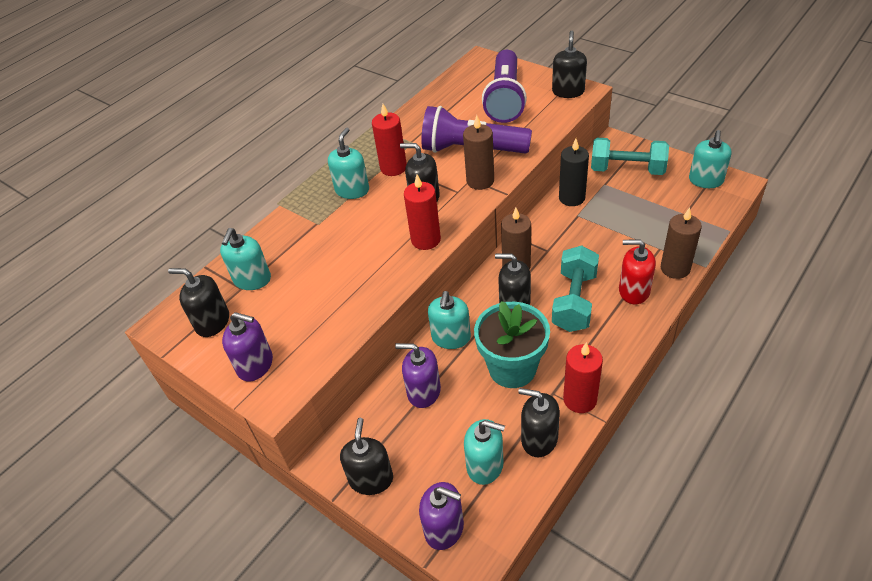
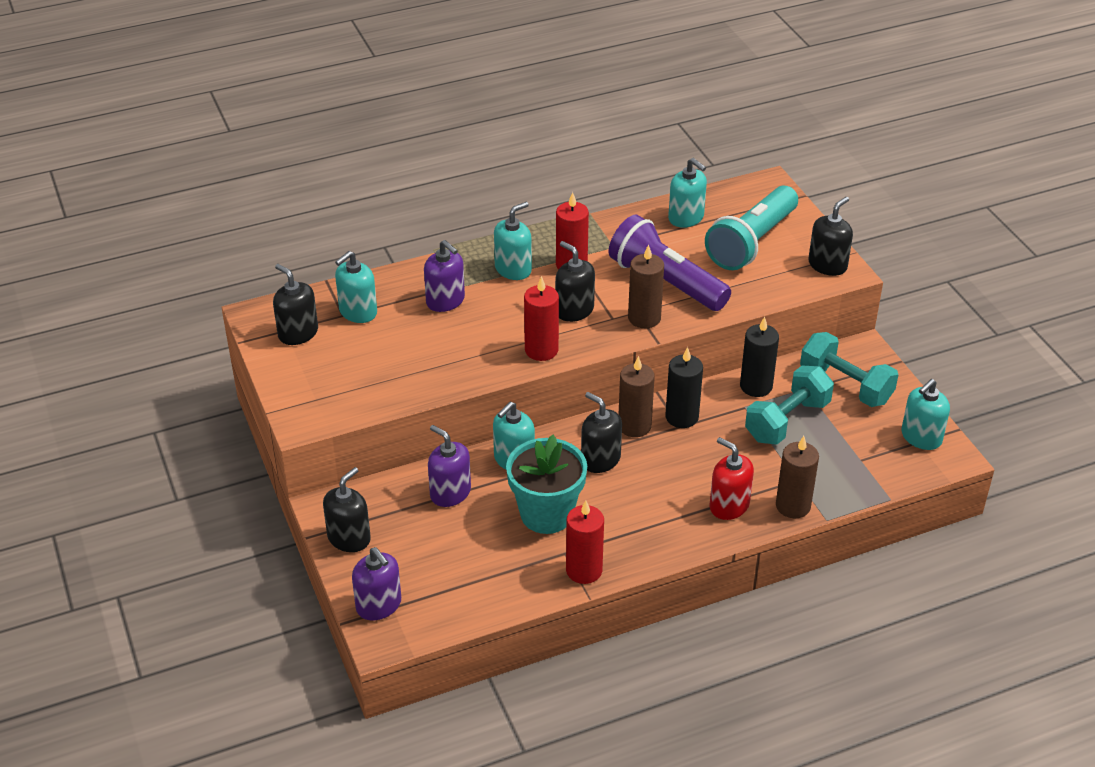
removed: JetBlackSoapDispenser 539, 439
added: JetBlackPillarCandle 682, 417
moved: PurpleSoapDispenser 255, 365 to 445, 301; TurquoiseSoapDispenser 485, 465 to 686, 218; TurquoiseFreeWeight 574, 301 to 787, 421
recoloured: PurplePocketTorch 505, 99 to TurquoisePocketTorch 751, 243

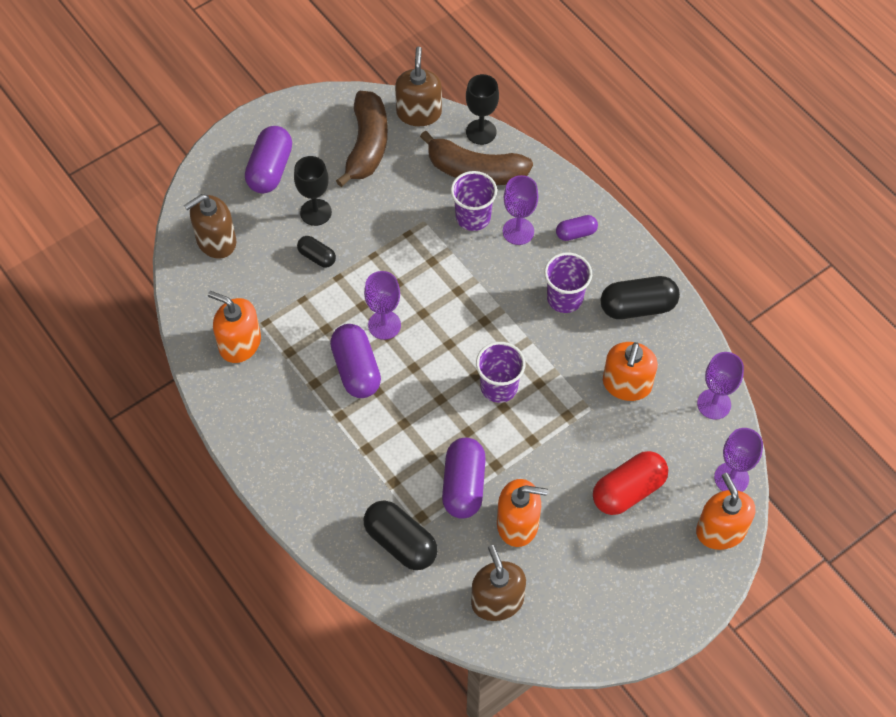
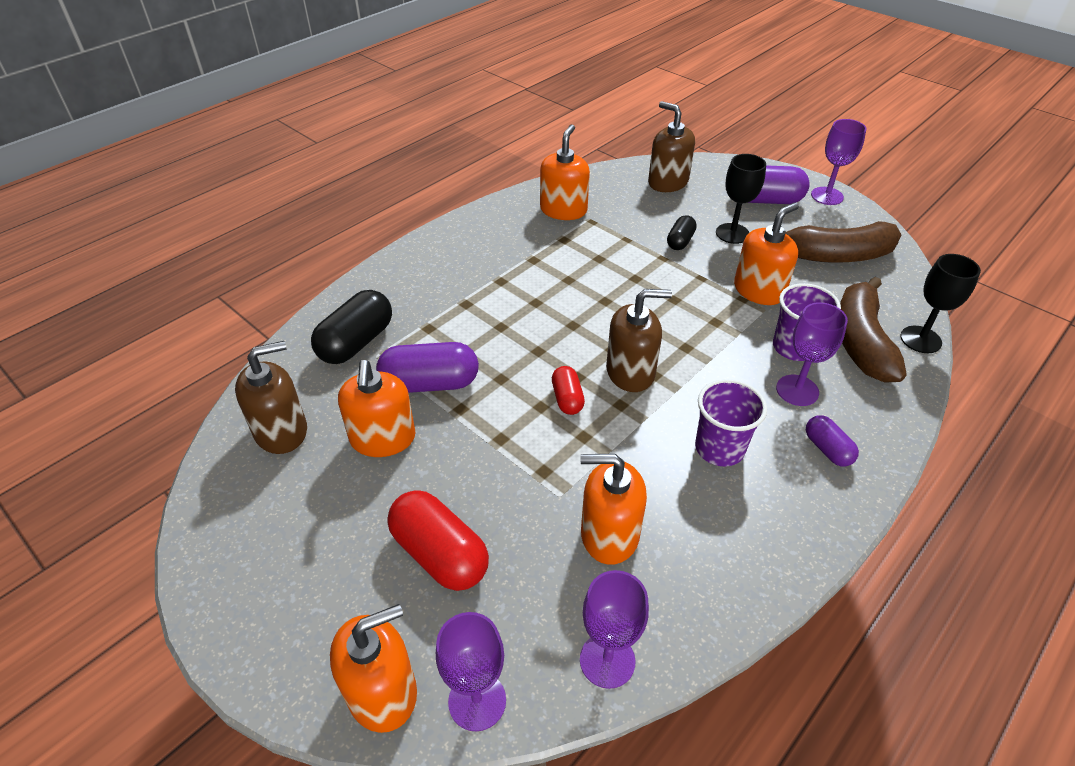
removed: PurplePillShape 356, 369; JetBlackPillShape 637, 307
added: BrightOrangeSoapDispenser 759, 290
moved: PurpleWineGlass 384, 325 to 827, 196; DarkBrownSoapDispenser 419, 113 to 630, 372
replaced: PurpleBeaker 499, 387 to RedPillShape 567, 399

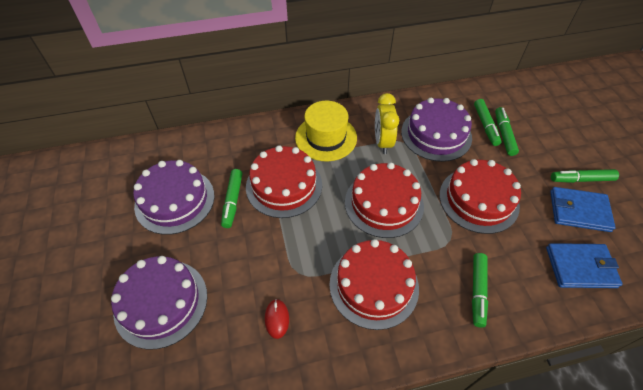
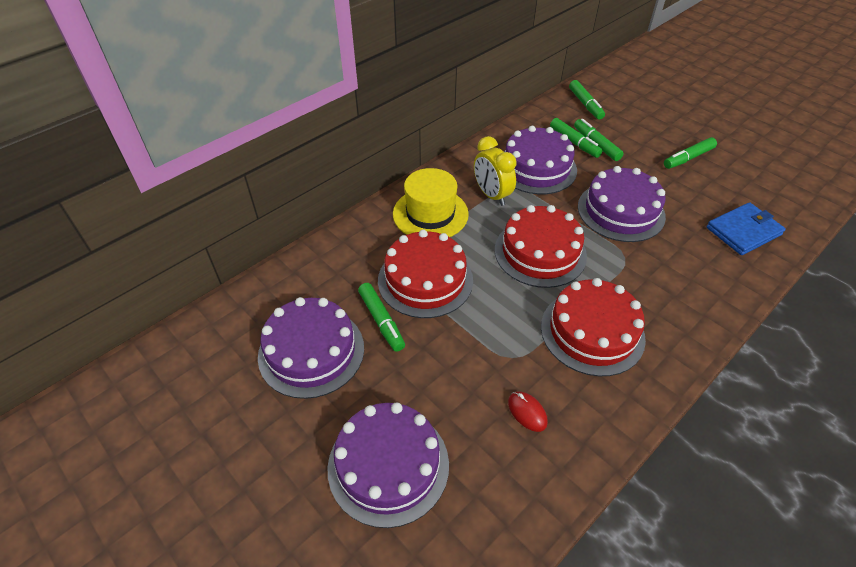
removed: RoyalBlueCardWallet 579, 211
moved: LeafGreenMarker 477, 291 to 585, 104
recoloured: RedLayerCake 478, 200 to PurpleLayerCake 621, 211

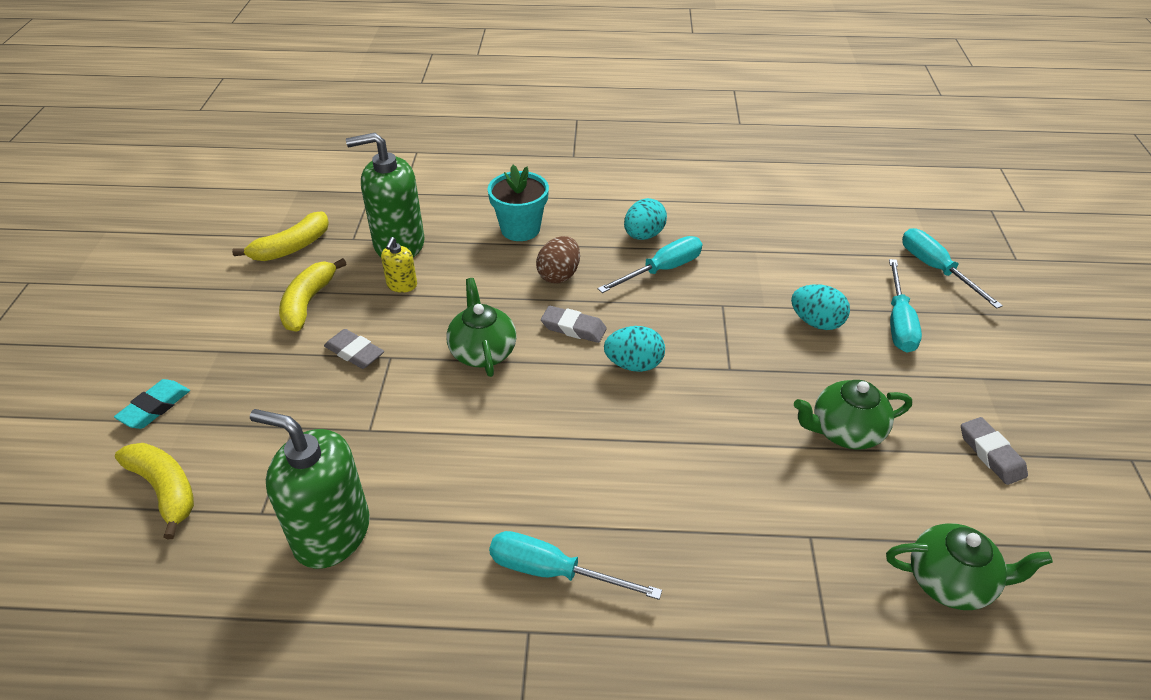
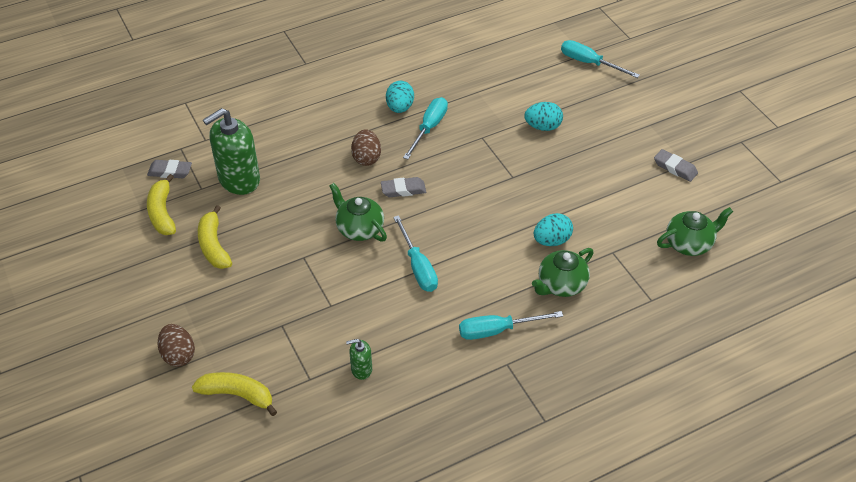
removed: BrightYellowSoapDispenser 402, 285; TurquoisePlantPot 520, 229
moved: GreyEraser 354, 352 to 170, 171; TurquoiseToyEgg 634, 364 to 551, 240; LeafGreenTeaPot 845, 431 to 561, 285; TurquoiseScrewdriver 898, 322 to 418, 267
replaced: TurquoiseEraser 155, 407 to DarkBrownToyEgg 178, 355
turned: BrightYellowBananaFruit 291, 247 = 162, 213 150 degrees clockwise
resized: LeafGreenSoapDispenser 332, 533 = 361, 369 x0.47

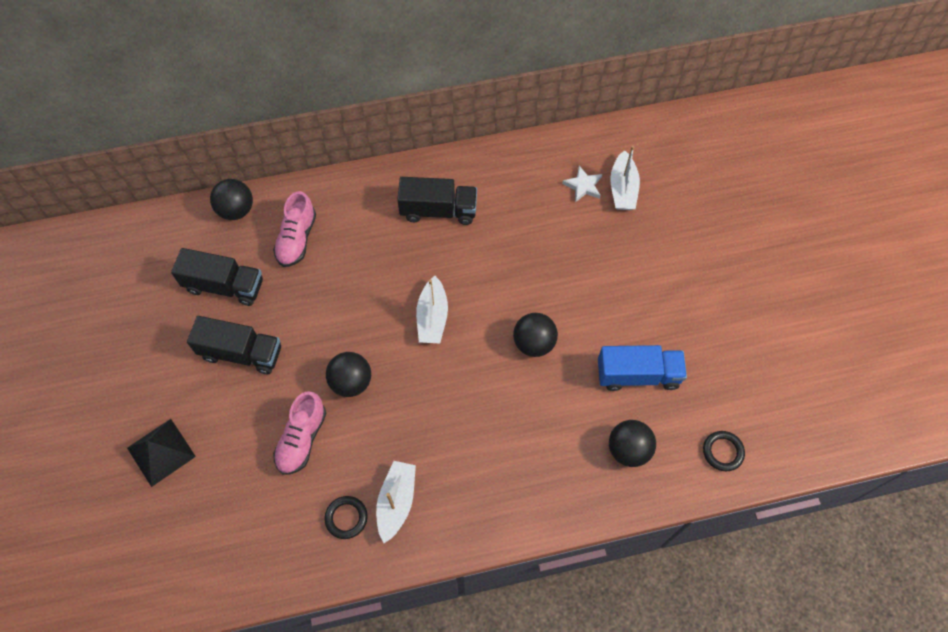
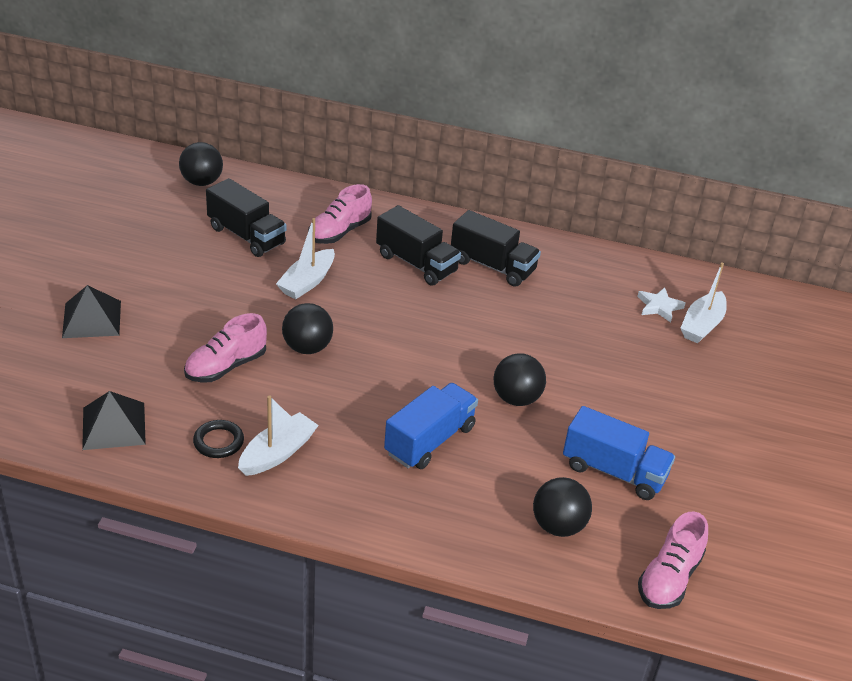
added: JetBlackPyramid 114, 425; RoyalBlueTruck 430, 440
moved: JetBlackTruck 241, 353 to 416, 263; JetBlackPlayBall 236, 210 to 202, 182; PureWhiteSailboat 432, 317 to 307, 282
replaced: JetBlackRing 722, 452 to PinkSneaker 669, 578

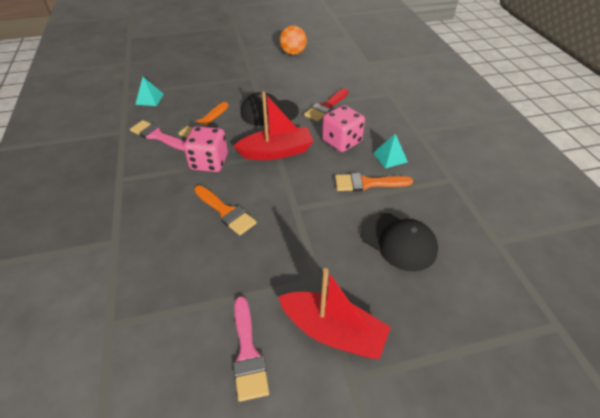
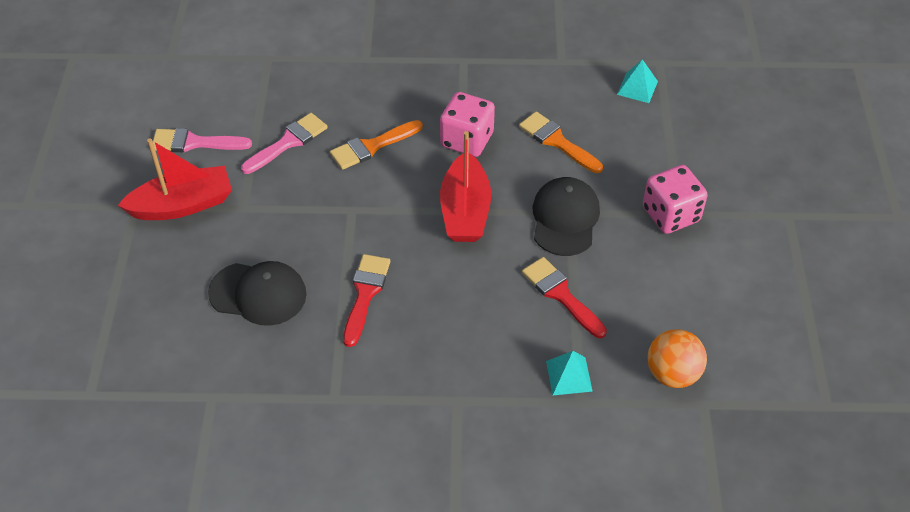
moved: PinkPaintbrush 157, 136 to 288, 142; BrightOrangePlayBall 293, 53 to 672, 374; PinkDice 341, 141 to 671, 214; TurquoisePyramid 390, 157 to 569, 376
recoloured: BrightOrangePaintbrush 367, 183 to RedPaintbrush 365, 294
turned: RedSailboat 333, 331 = 182, 205 150 degrees counterclockwise; JetBlackPeakedCap 398, 241 = 258, 294 135 degrees counterclockwise

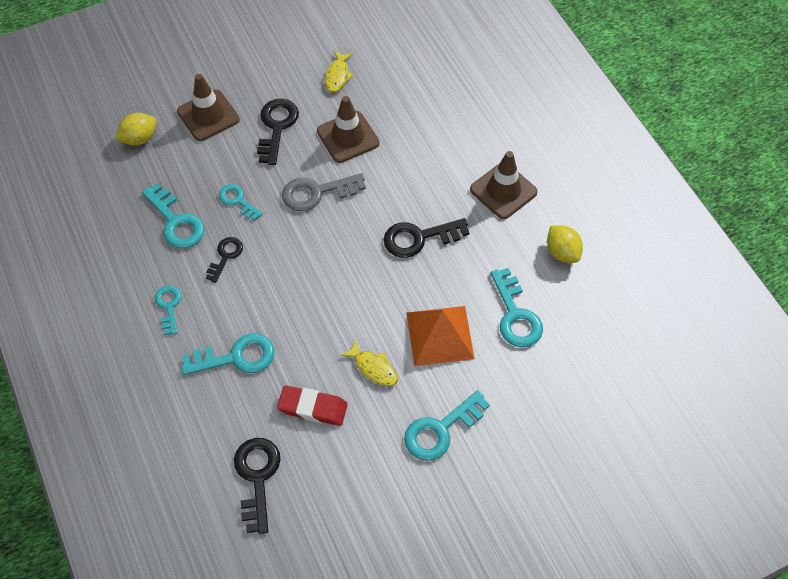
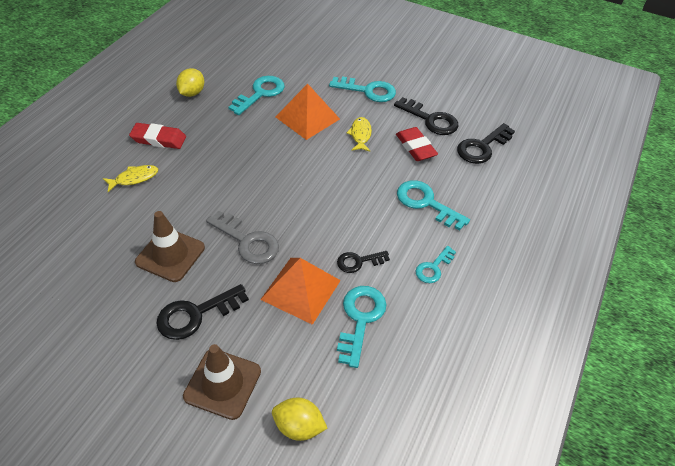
moved: BrightYellowToyFish 337, 76 to 134, 178; JetBlackKey 419, 238 to 430, 120
replaced: TurquoiseKey 237, 201 to BrightOrangePyramid 301, 289; DarkBrownRoadCone 503, 191 to RedEraser 159, 139

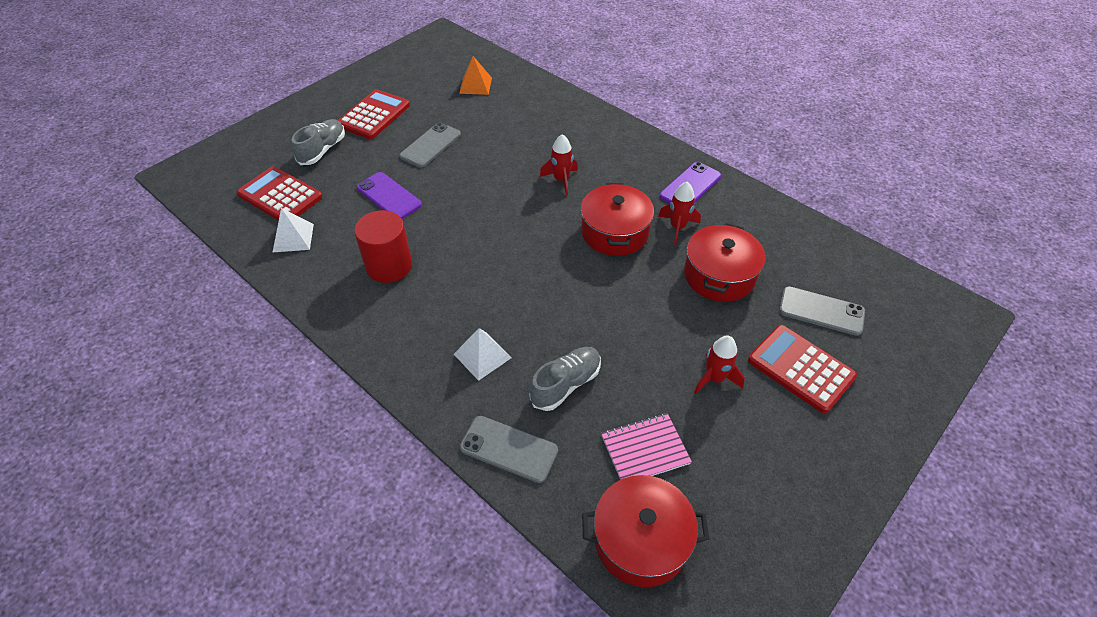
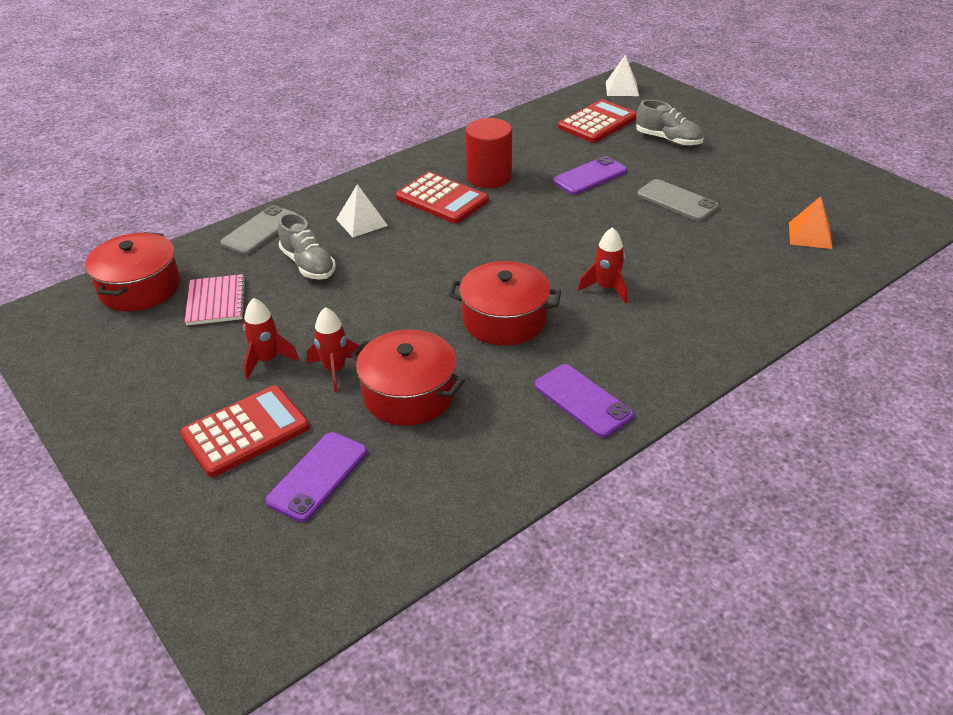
moved: PureWhitePyramid 293, 237 to 622, 89; RedPocketCalculator 374, 115 to 442, 199; RedToyRocket 677, 227 to 335, 370
recoloured: GreyPhone 821, 311 to PurplePhone 318, 476

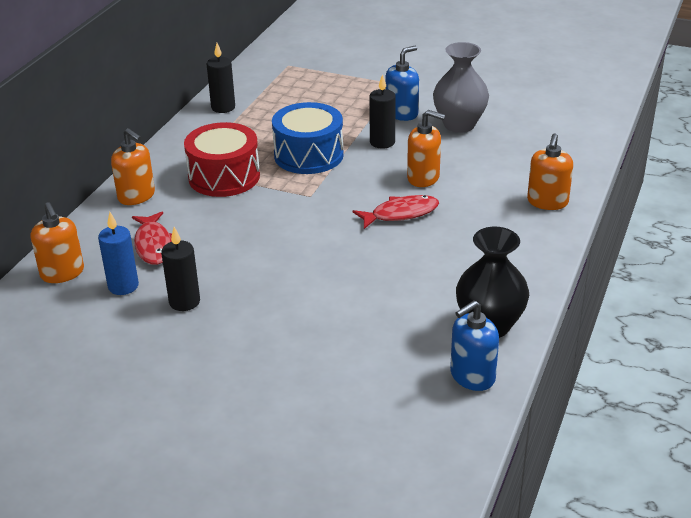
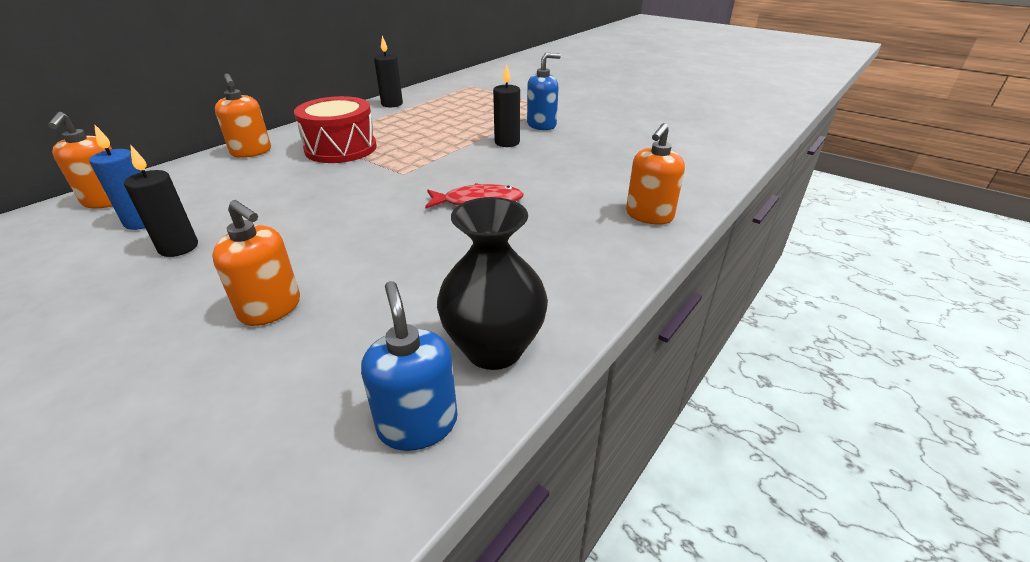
removed: RedToyFish 154, 245; RoyalBlueDrum 308, 155; GreyVase 459, 124
moved: BrightOrangeSoapDispenser 423, 178 to 271, 308
turned: RoyalBlueSoapDispenser 472, 376 = 418, 424 90 degrees clockwise

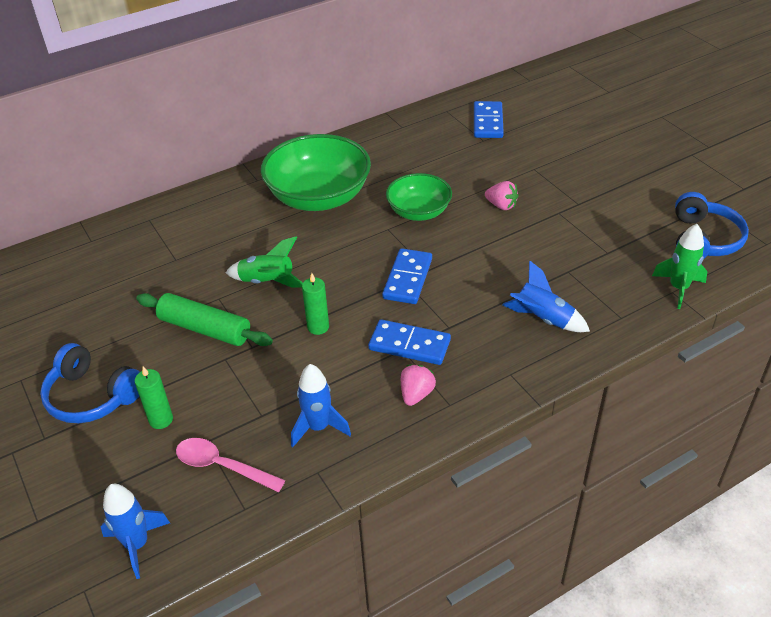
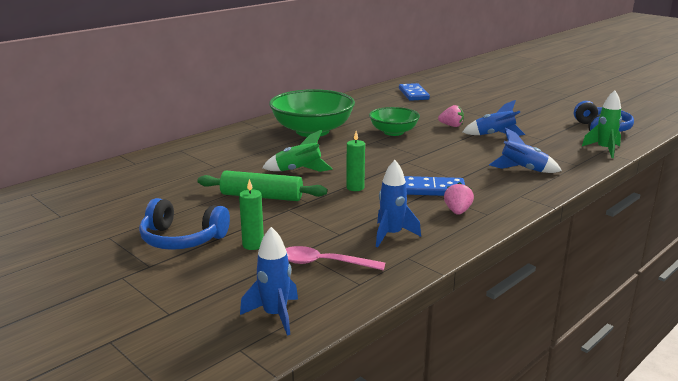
removed: RoyalBlueDominoTile 407, 278
added: RoyalBlueToyRocket 494, 135

